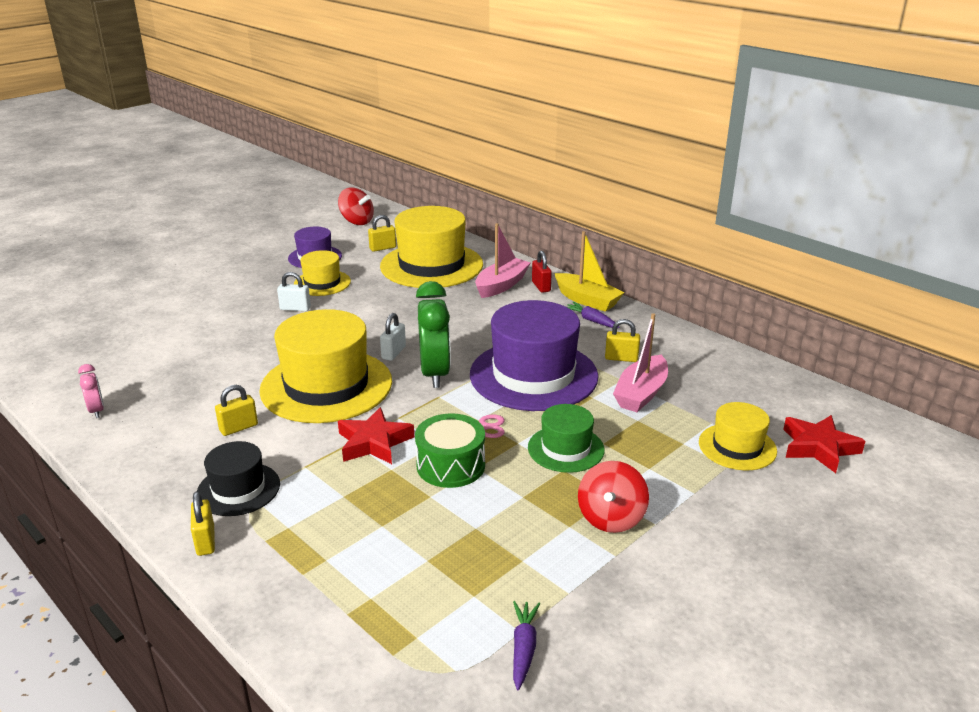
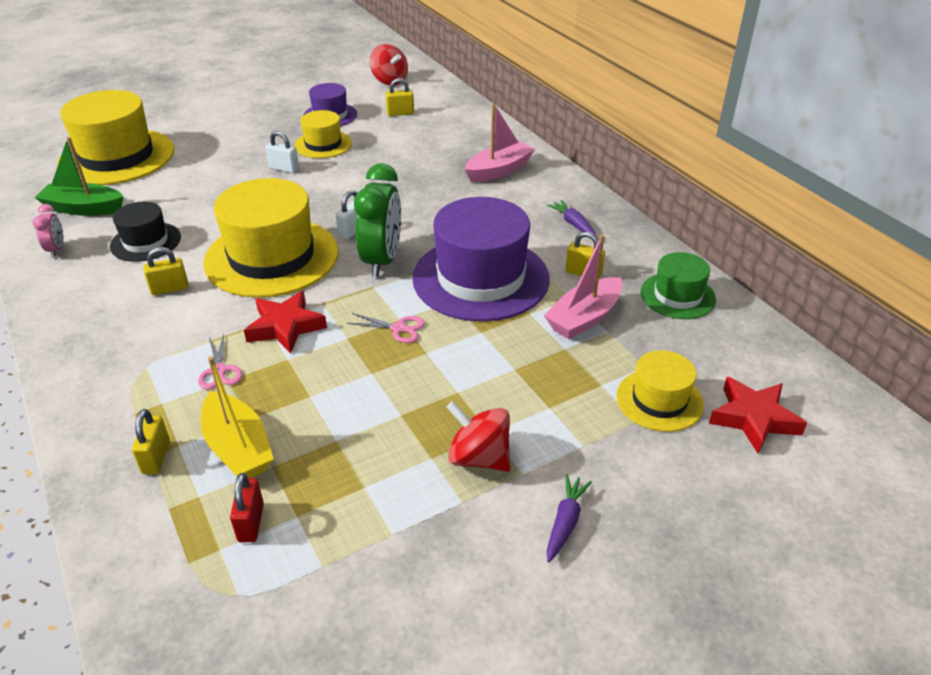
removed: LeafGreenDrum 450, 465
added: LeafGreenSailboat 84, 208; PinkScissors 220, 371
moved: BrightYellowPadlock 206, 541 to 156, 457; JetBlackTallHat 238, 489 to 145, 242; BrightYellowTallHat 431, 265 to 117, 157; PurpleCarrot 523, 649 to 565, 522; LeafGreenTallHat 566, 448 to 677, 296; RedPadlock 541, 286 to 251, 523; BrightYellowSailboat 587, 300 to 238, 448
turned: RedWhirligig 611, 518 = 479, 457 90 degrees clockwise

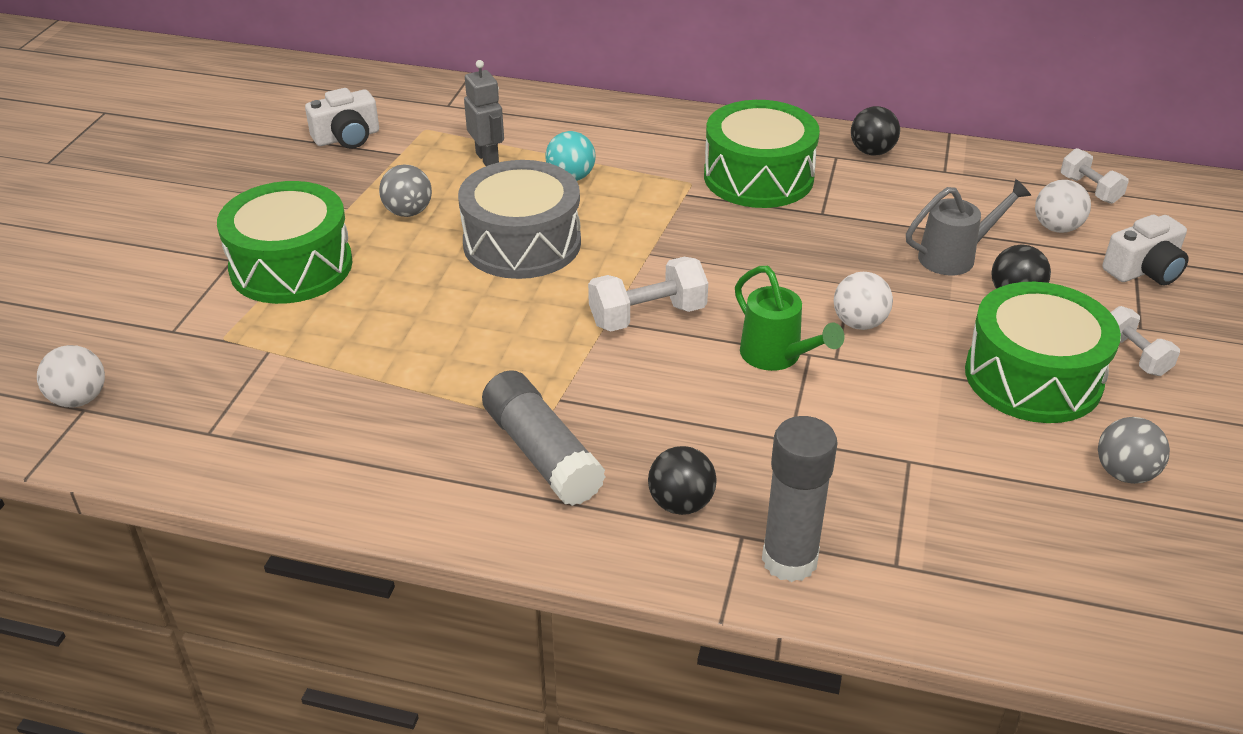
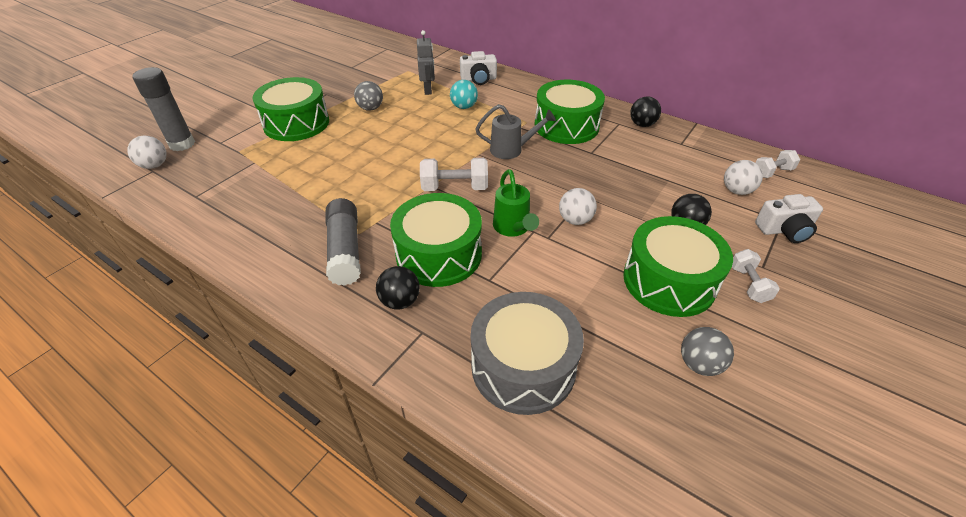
added: LeafGreenDrum 439, 254
moved: PureWhitePhotoCamera 347, 137 to 478, 79; GreyDrum 522, 243 to 523, 366; GreyGlueStick 789, 560 to 182, 144; GreyWateringCan 954, 257 to 511, 150
turned: PureWhiteFreeWeight 1090, 189 = 772, 172 75 degrees clockwise

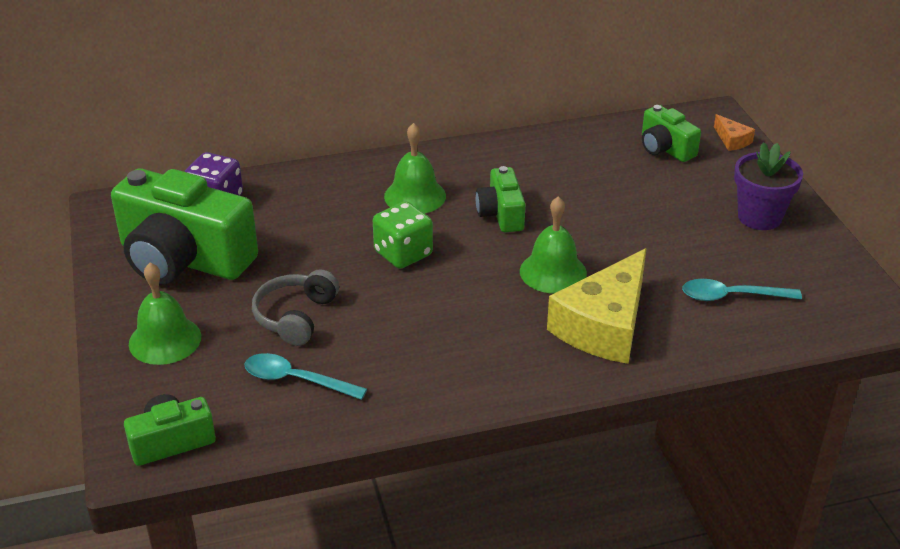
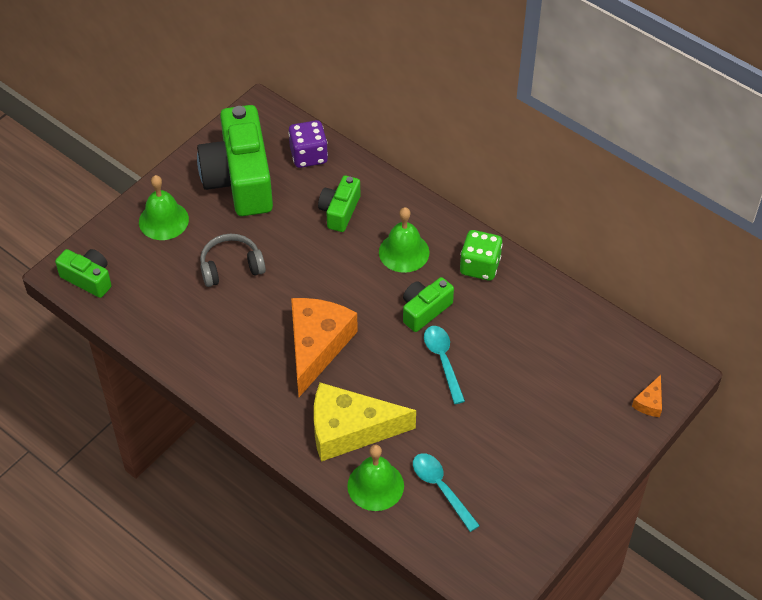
removed: PurplePlantPot 759, 217
added: BrightOrangeCheeseWedge 317, 346
moved: TurquoiseSpoon 296, 380 to 443, 361; LeafGreenDice 403, 253 to 480, 266; LeafGreenBell 553, 272 to 375, 485; LeafGreenPhotoCamera 665, 148 to 340, 211

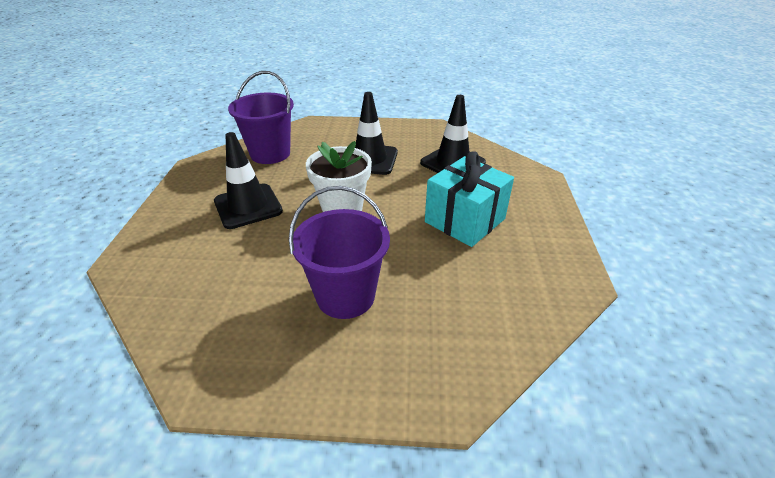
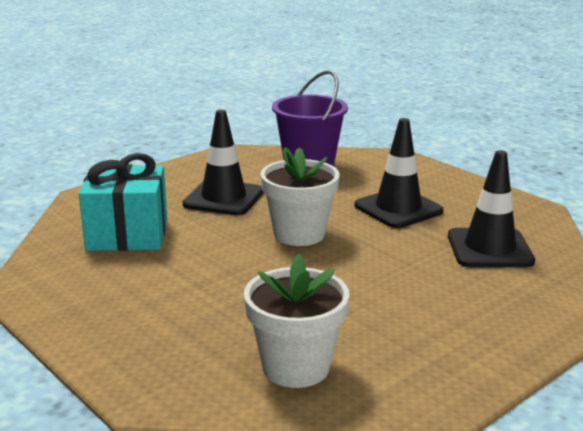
removed: PurplePail 345, 296
added: PureWhitePlantPot 296, 367
moved: TurquoiseWrappedGift 464, 220 to 127, 234

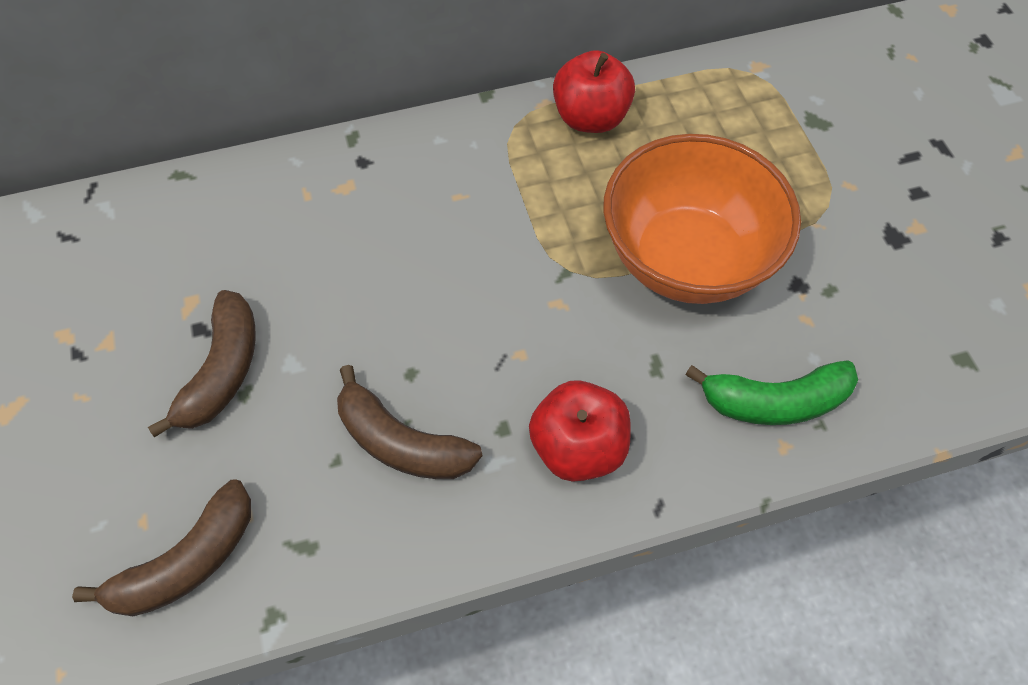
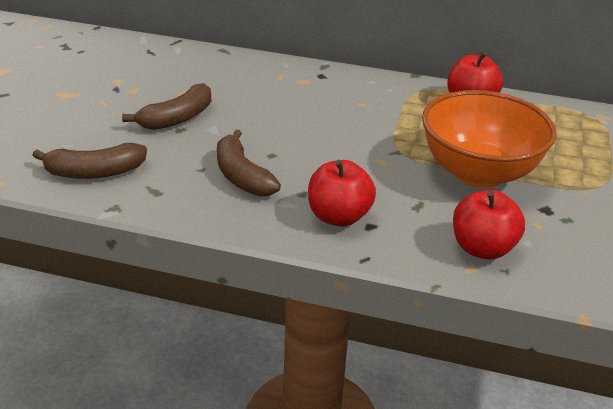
replaced: LeafGreenBananaFruit 774, 401 to RedToyApple 482, 248

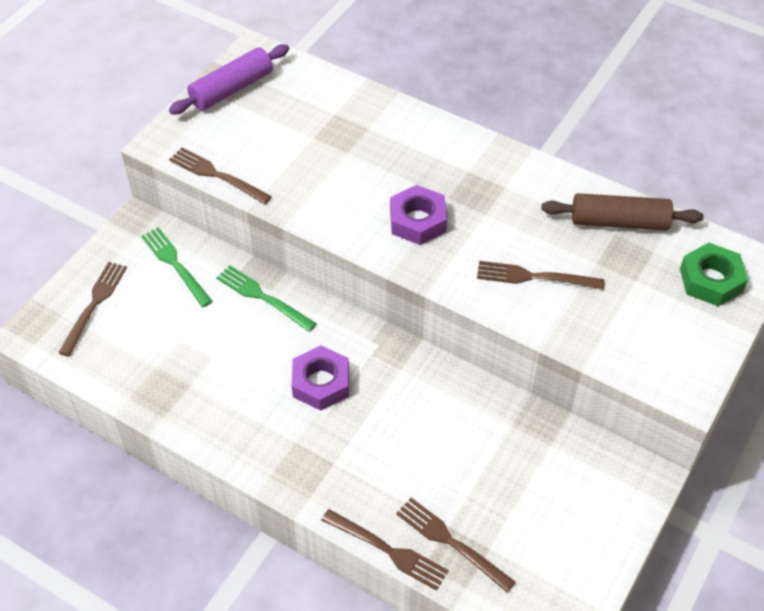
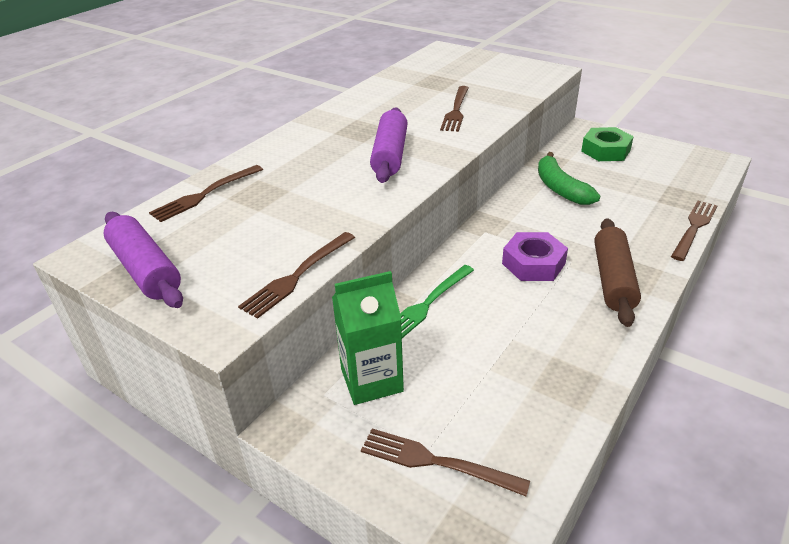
added: LeafGreenBananaFruit 560, 188
moved: DarkBrownTableFork 450, 541 to 204, 195; DarkBrownRollingPin 619, 222 to 613, 280; LeafGreenNut 711, 280 to 605, 150
replaced: LeafGreenTableFork 174, 264 to LeafGreenCarton 371, 380; PurpleNut 418, 221 to PurpleRollingPin 390, 155

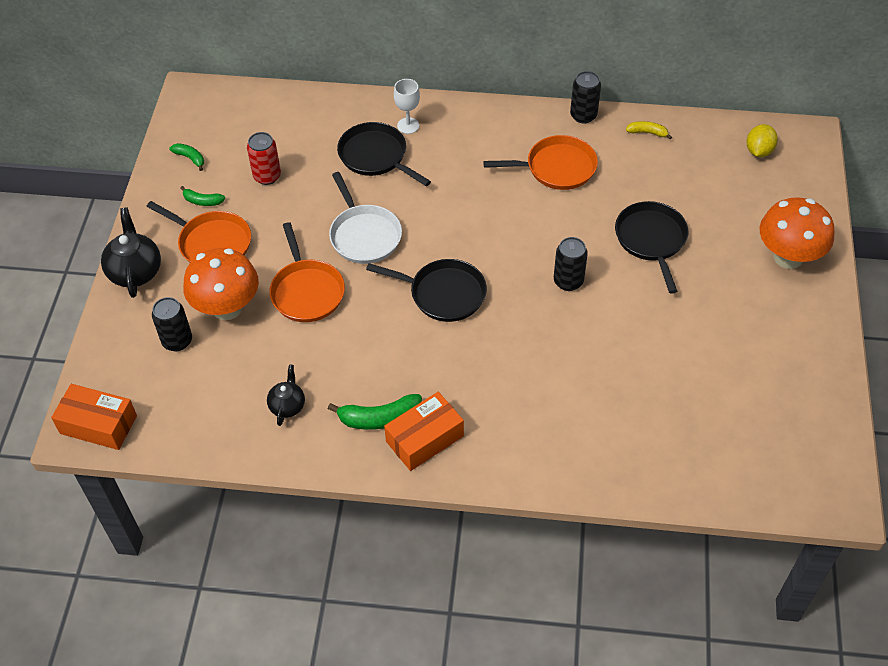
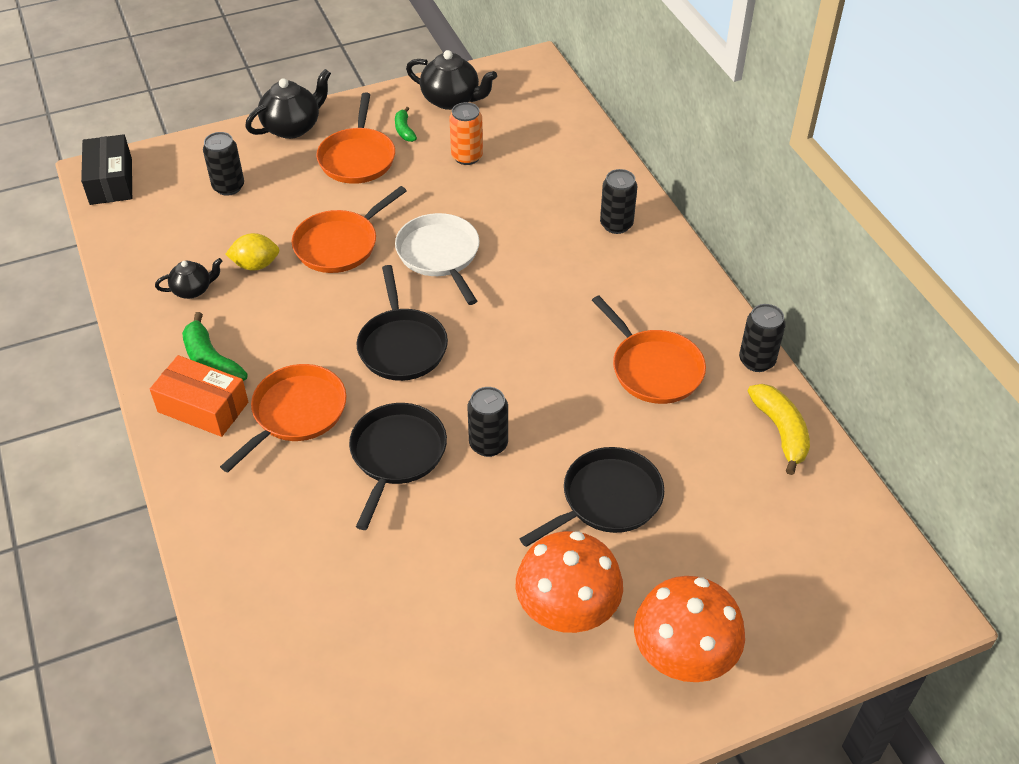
added: BrightOrangeFryingPan 296, 413
moved: BrightOrangeToadstool 227, 308 to 567, 612; JetBlackFryingPan 375, 156 to 396, 454; BrightYellowCitrusFruit 758, 151 to 256, 265
replaced: LeafGreenBananaFruit 190, 158 to JetBlackTeaPot 451, 100; PureWhiteWineGlass 408, 125 to JetBlackTin 616, 224
recoloured: BrightOrangePackage 98, 425 to JetBlackPackage 111, 181; RedTin 267, 176 to BrightOrangeTin 467, 157
turned: PureWhiteFryingPan 364, 235 = 439, 255 120 degrees clockwise
resized: BrightYellowBananaFruit 647, 133 = 781, 431 x1.71

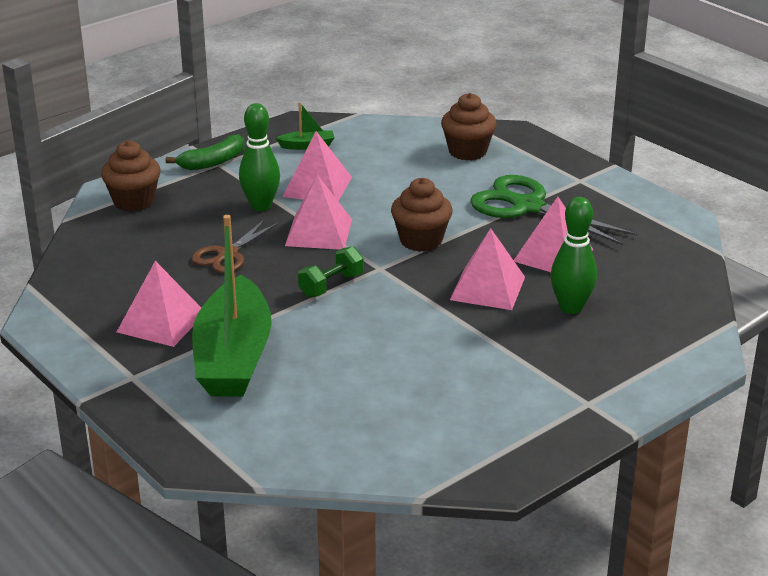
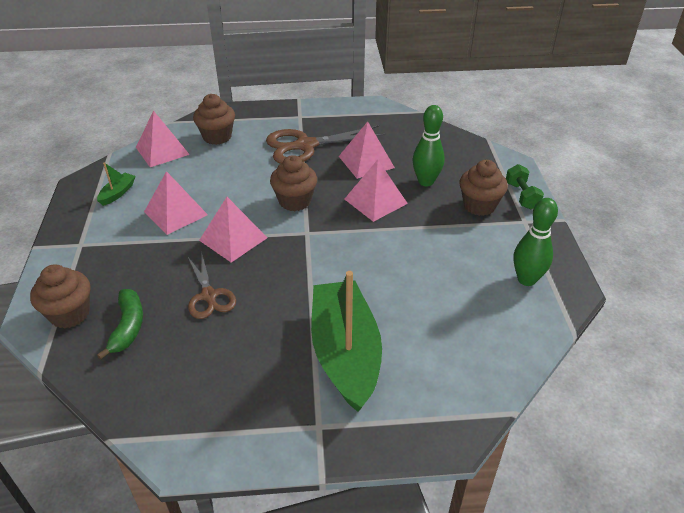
added: DarkBrownMuffin 479, 205
moved: PinkPyramid 161, 322 to 162, 151; LeafGreenBananaFruit 213, 162 to 128, 327; LeafGreenTenpin 261, 206 to 526, 279; LeafGreenFreeWeight 331, 285 to 521, 196
recoloured: LeafGreenScissors 527, 206 to DarkBrownScissors 305, 146
turned: LeafGreenSailboat 233, 357 = 345, 353 135 degrees counterclockwise

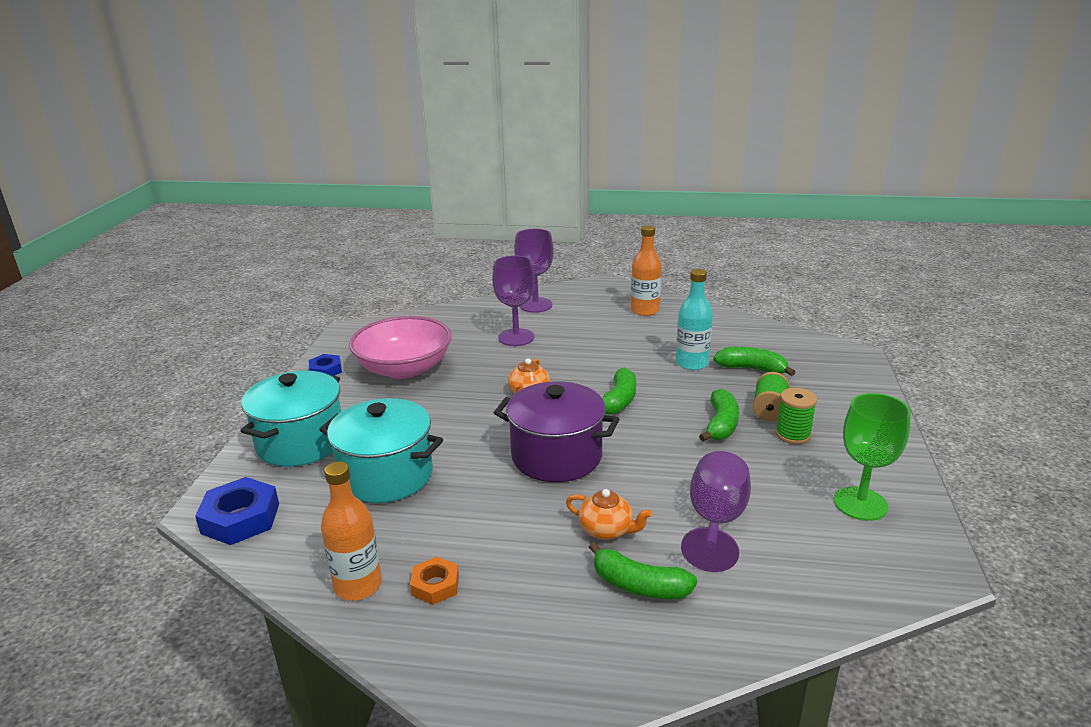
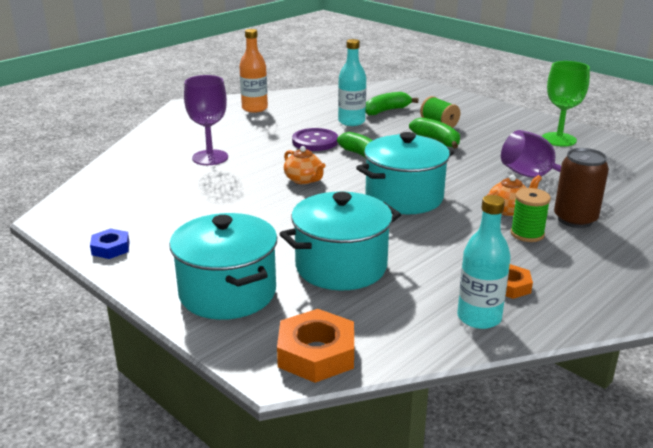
removed: PinkDeepDish 404, 368; PurpleWineGlass 535, 305
added: PurpleButton 315, 141
moved: LeafGreenReelOfThread 793, 435 to 527, 234
replaced: LeafGreenBananaFruit 639, 586 to DarkBrownTin 575, 219
recoloured: RoyalBlueNut 240, 518 to BrightOrangeNut 316, 353; BrightOrangeBottle 358, 585 to TurquoiseBottle 479, 317; PurpleCookingPot 556, 456 to TurquoiseCookingPot 404, 197

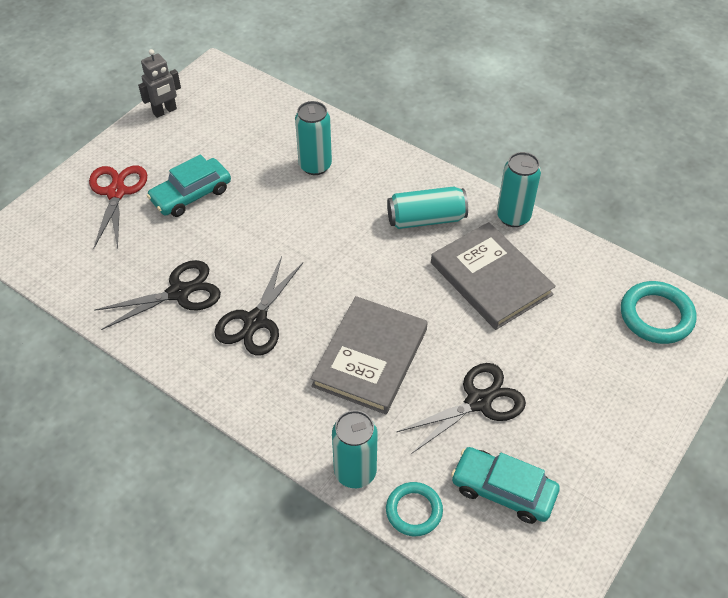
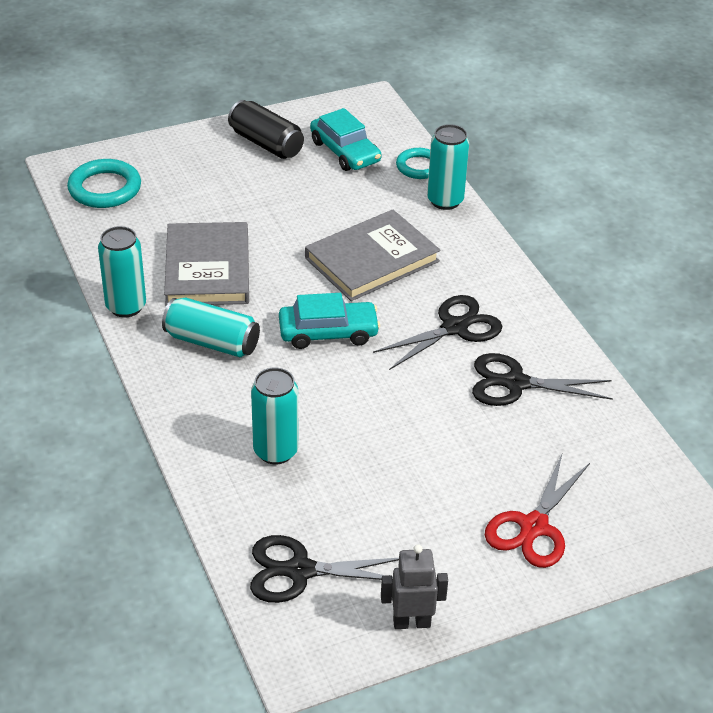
added: JetBlackTin 266, 144
moved: TurquoiseToyCar 191, 194 to 328, 333; JetBlackScissors 478, 401 to 299, 571

